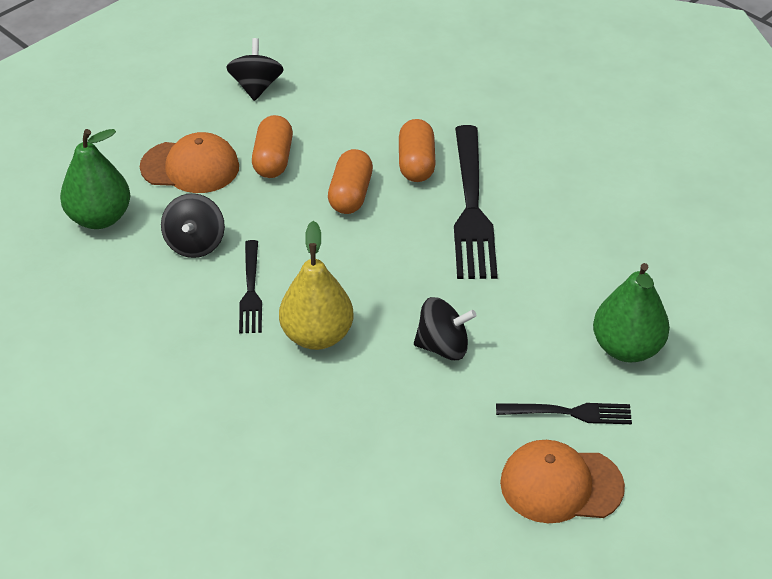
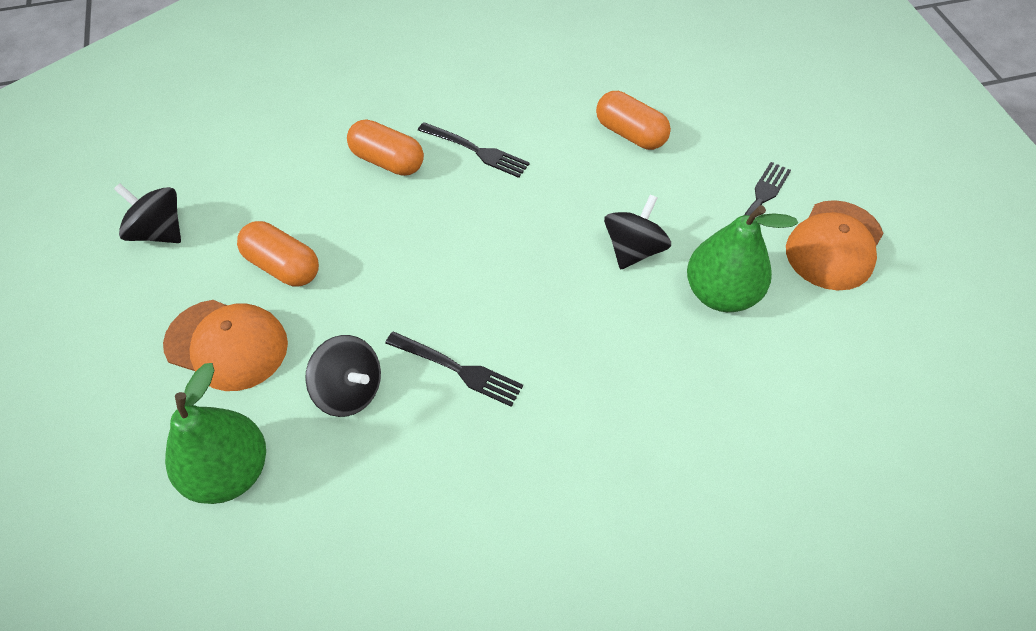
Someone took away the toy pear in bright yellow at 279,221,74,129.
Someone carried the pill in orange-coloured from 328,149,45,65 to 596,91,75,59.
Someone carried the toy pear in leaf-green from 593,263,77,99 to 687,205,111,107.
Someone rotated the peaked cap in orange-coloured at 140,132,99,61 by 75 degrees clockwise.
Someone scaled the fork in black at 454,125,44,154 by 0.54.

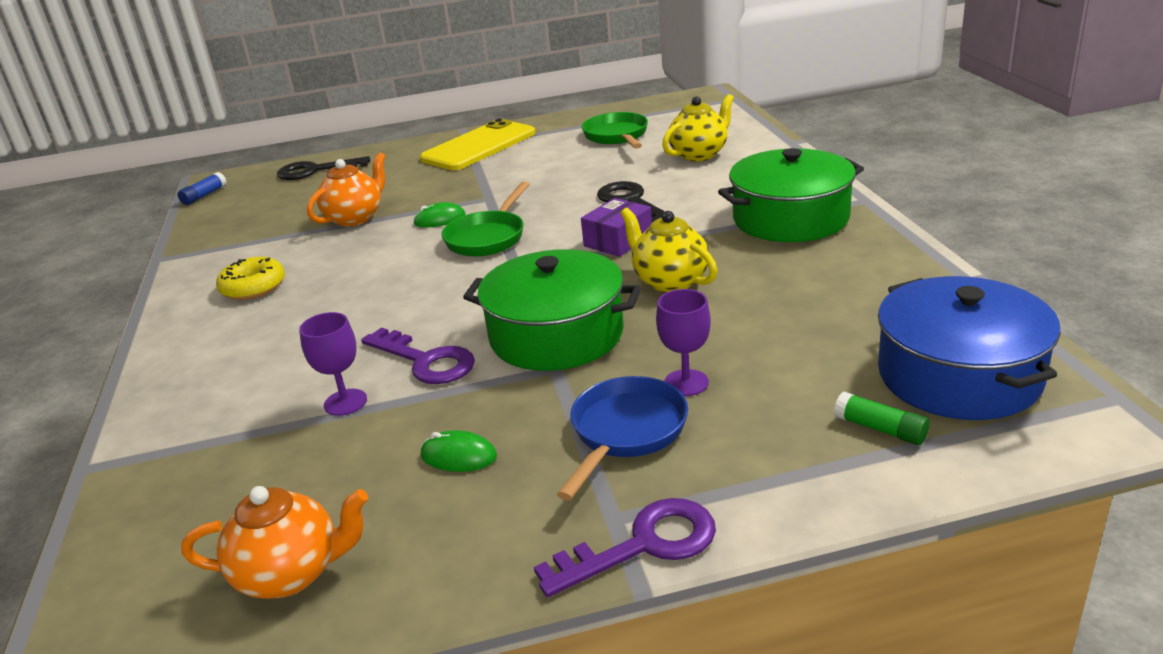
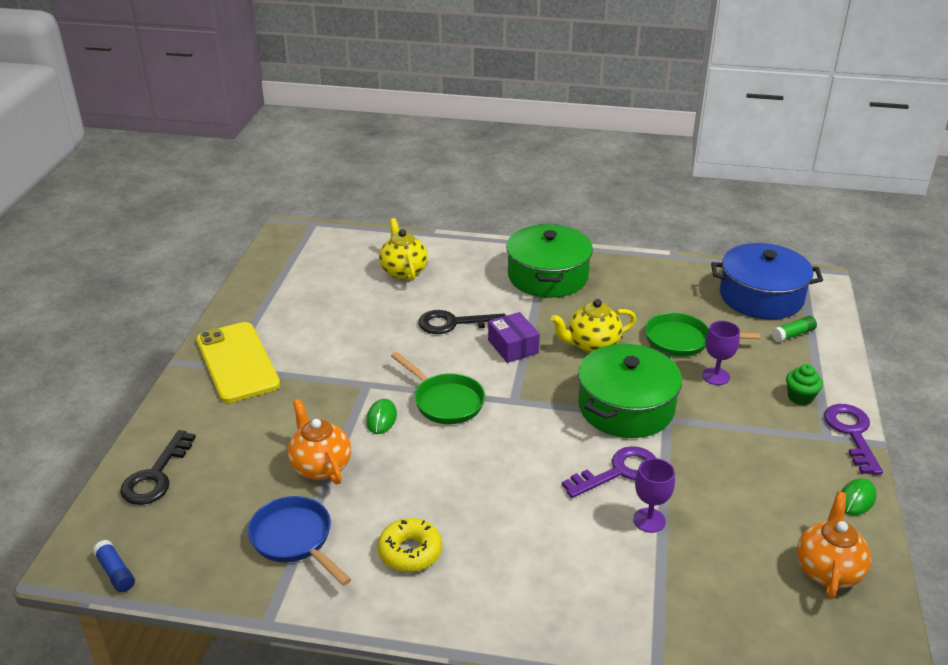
Someone put down the muffin in leaf-green at 786,364,37,41.
Someone carried the PC mouse in leaf-green from 421,430,76,42 to 841,478,36,37.
Someone carried the pan in cobalt from 557,376,131,124 to 248,496,103,90.
Someone carried the pan in leaf-green from 582,112,66,37 to 645,313,115,44.

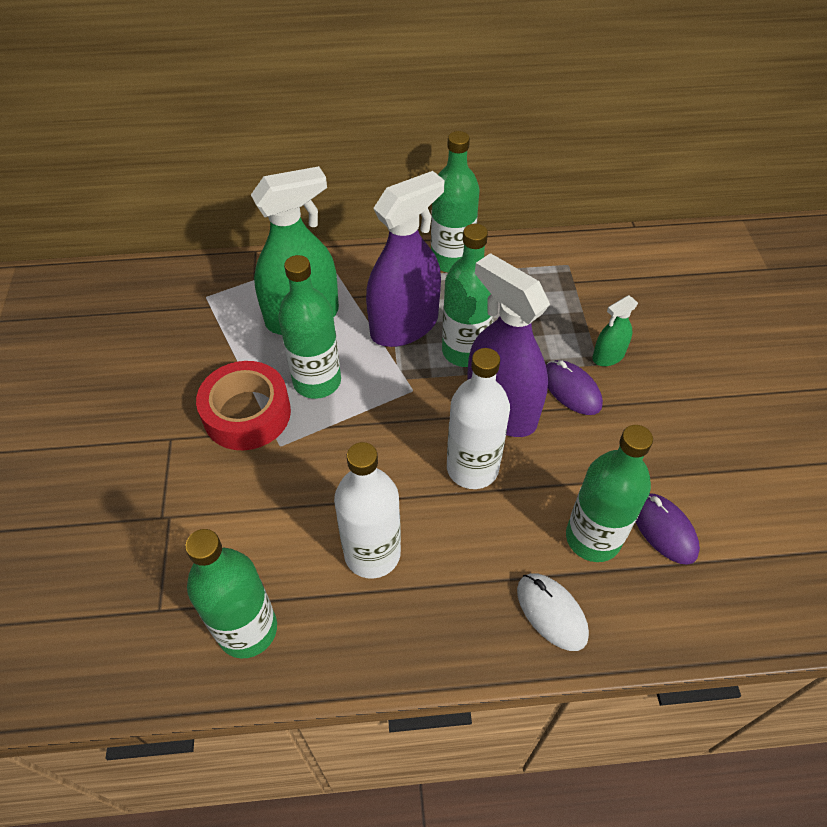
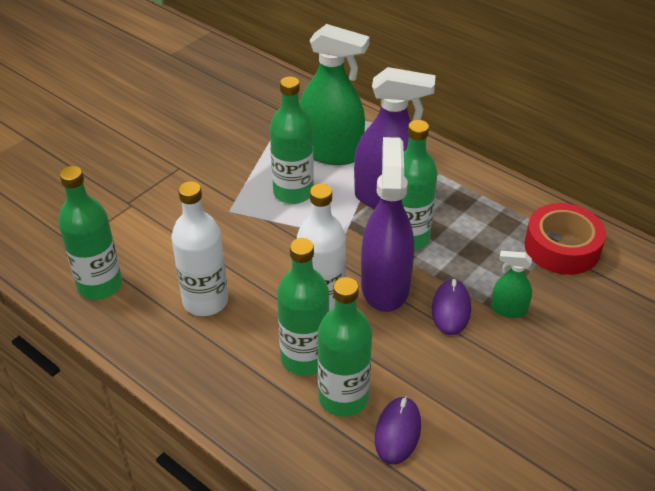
Someone took away the PC mouse in pure white at 517,573,72,78.
Someone carried the sticky tape in red from 196,361,95,89 to 524,203,82,72.
Someone carried the bottle in leaf-green from 431,131,48,141 to 277,238,52,138.

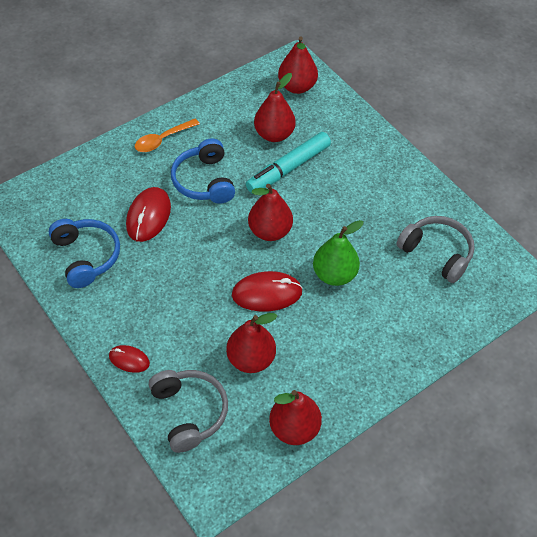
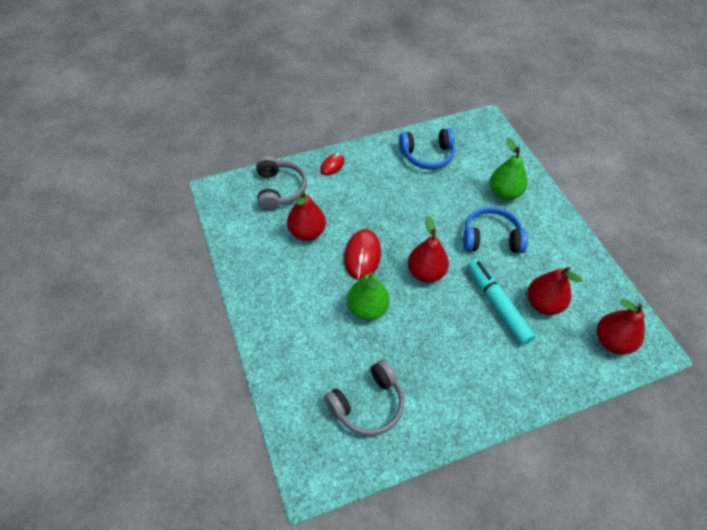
Someone took away the PC mouse in red at 126,187,45,55.
Someone took away the teaspoon in orange-coloured at 135,119,65,33.
Someone took away the toy pear in red at 269,390,53,55.
Someone put down the toy pear in leaf-green at 490,137,37,63.
Someone rotated the over-ear headphones in gray at 149,370,79,83 by 90 degrees counterclockwise.

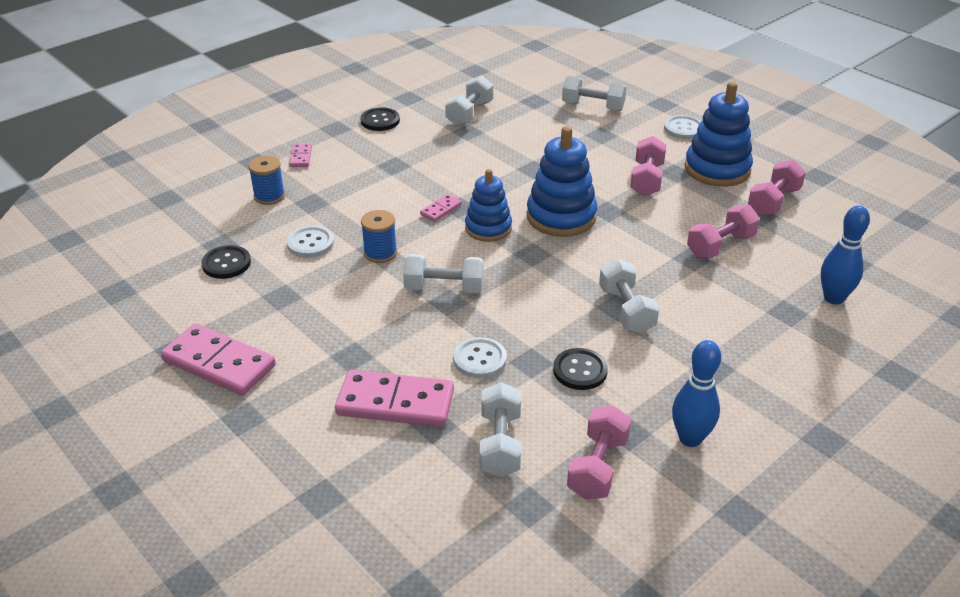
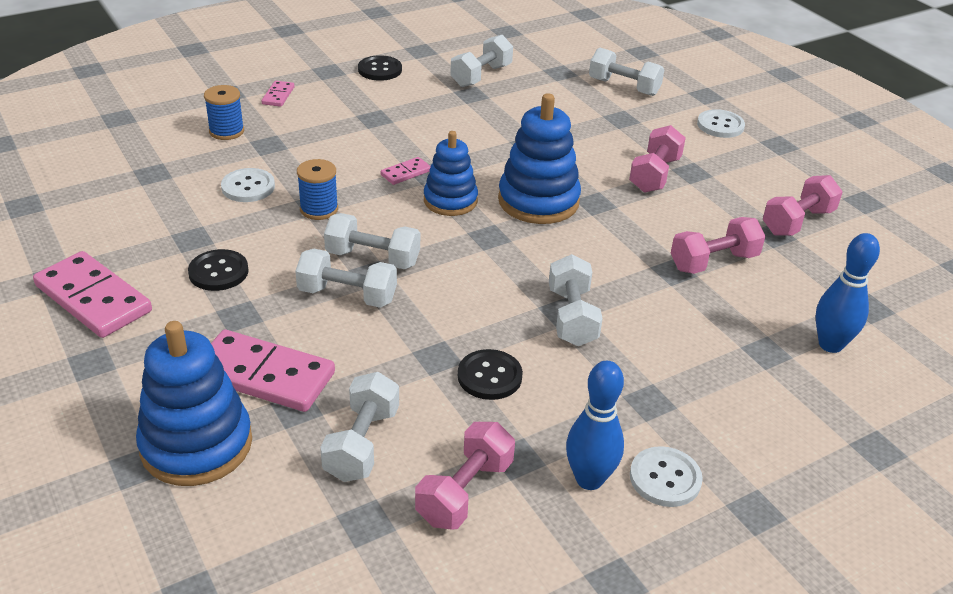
Someone put down the dumbbell in pure white at 295,249,102,59.
Someone carried the button in black from 201,245,50,34 to 188,249,61,42.
Someone carried the button in pure white from 453,337,54,41 to 630,446,73,61.
Someone carried the ring stacker in cobalt from 685,82,68,105 to 136,321,116,165.

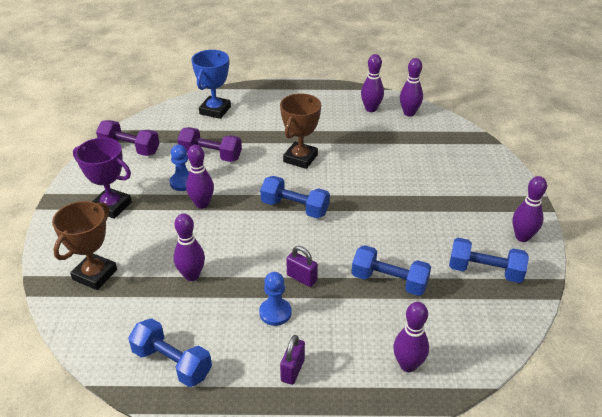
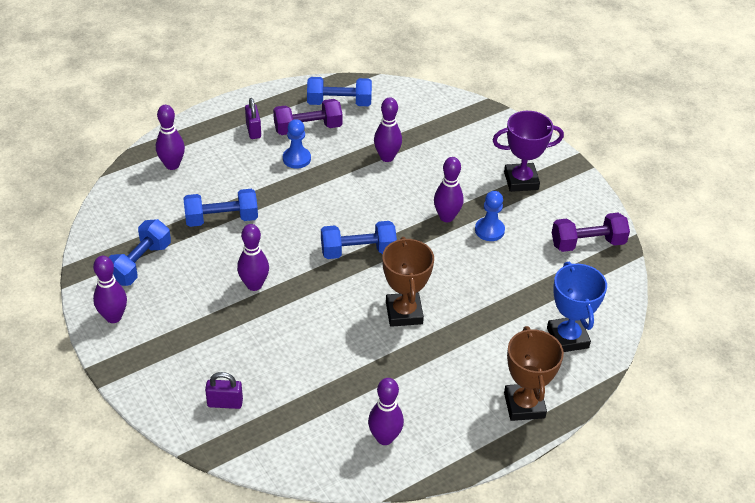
Someone carried the prize cup in brown from 52,201,65,89 to 504,326,60,95.
Someone carried the dumbbell in purple from 178,127,64,35 to 273,99,70,36.
Someone carried the padlock in purple from 286,246,32,41 to 205,372,38,37.
Someone carried the skittle in purple from 400,58,23,58 to 237,224,32,67.
Someone rotated the dumbbell in cobalt at 449,238,80,45 by 45 degrees counterclockwise.

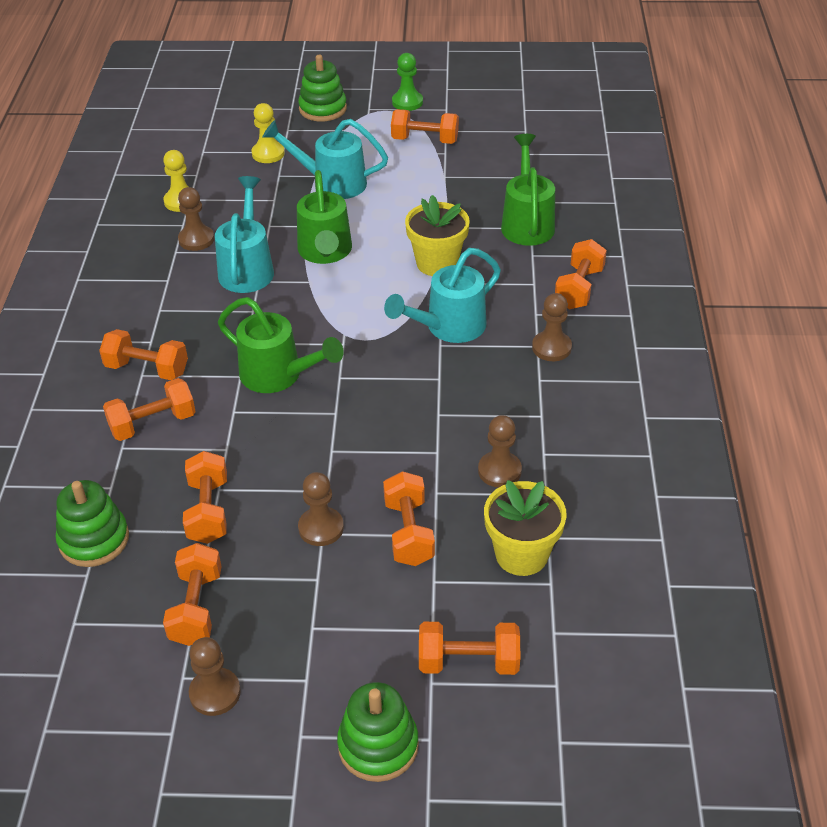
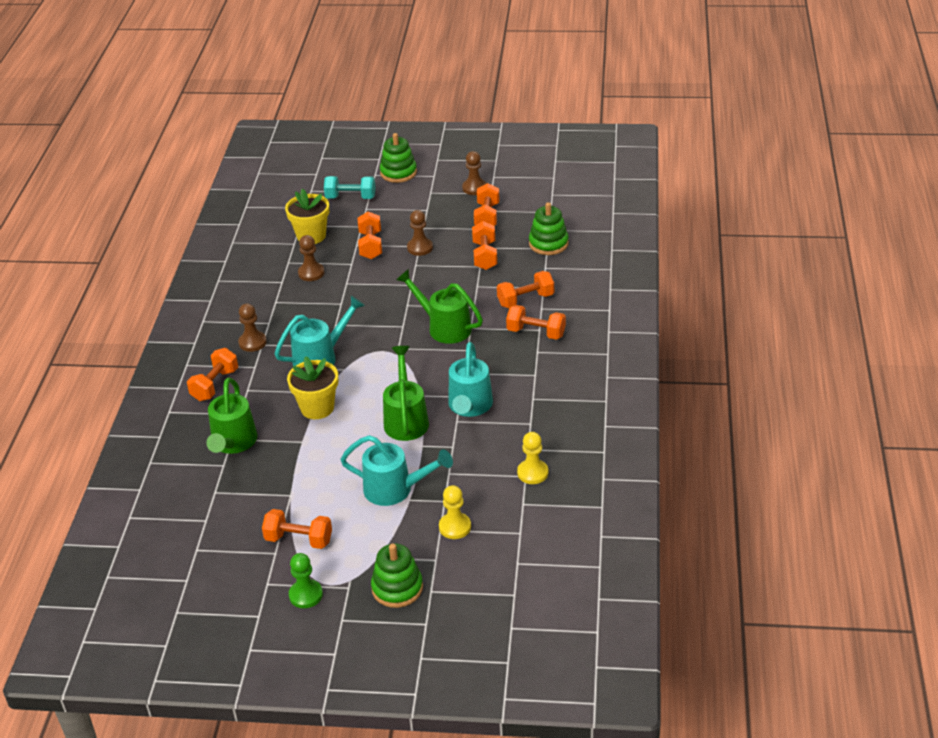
Someone took away the game pawn in brown at 178,187,36,64.
Someone repainted the dumbbell in orange-coloured at 419,622,101,53, which became the dumbbell in turquoise at 324,176,52,23.

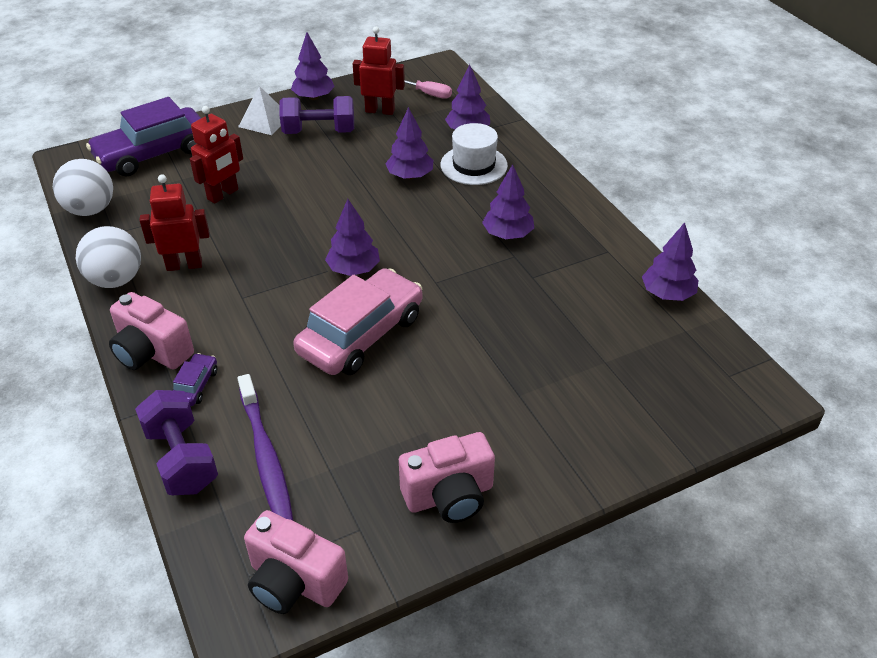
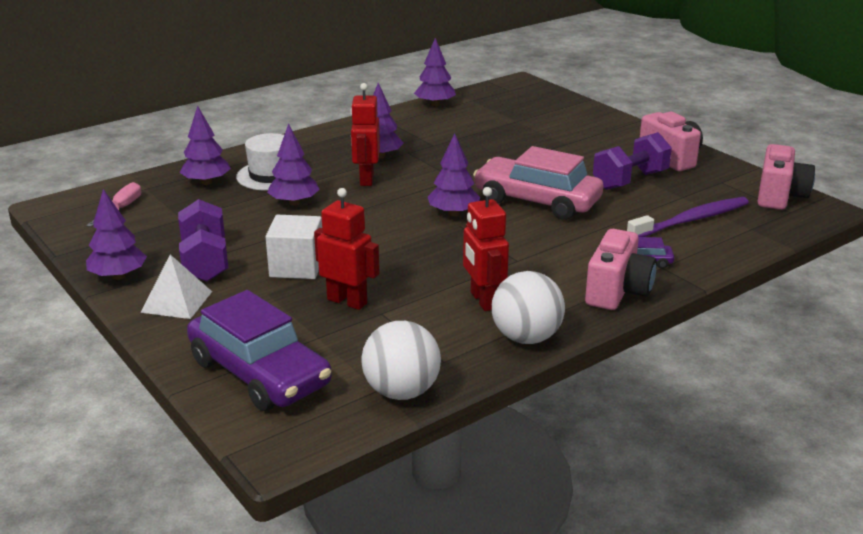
Someone put down the cube in pure white at 265,215,57,64.
Someone carried the dumbbell in purple from 135,390,83,105 to 593,132,79,58.
Someone carried the toy robot in red from 353,27,52,88 to 350,83,30,103.

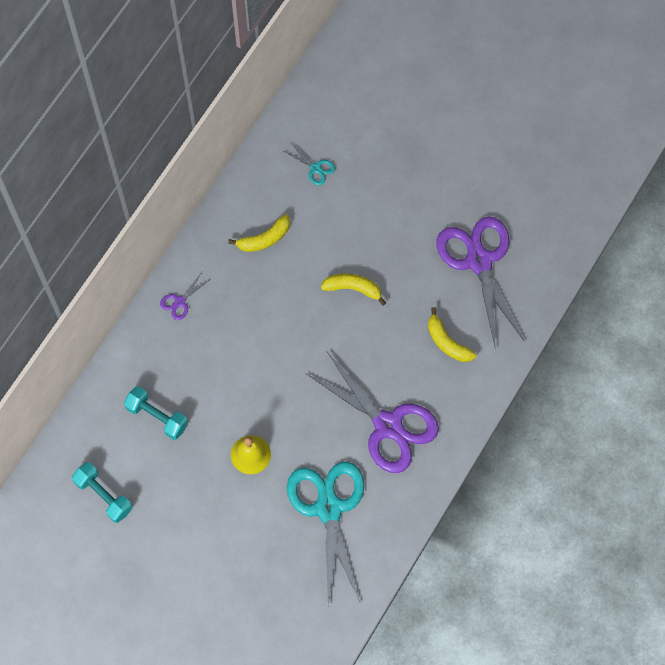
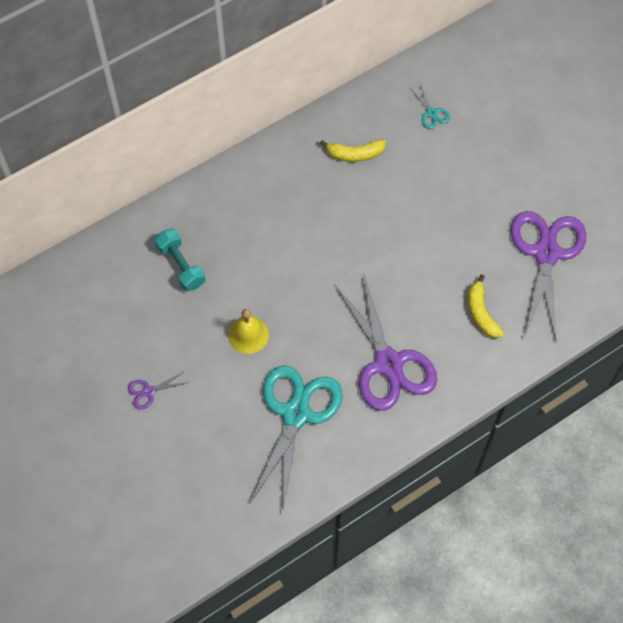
Someone took away the dumbbell in turquoise at 72,462,60,61.
Someone took away the toy banana in bright yellow at 321,274,65,32.
Someone carried the scissors in purple from 160,272,49,48 to 128,371,61,39.

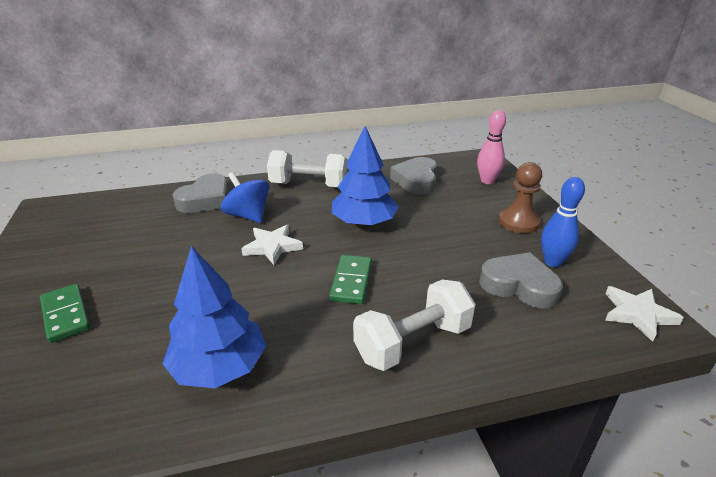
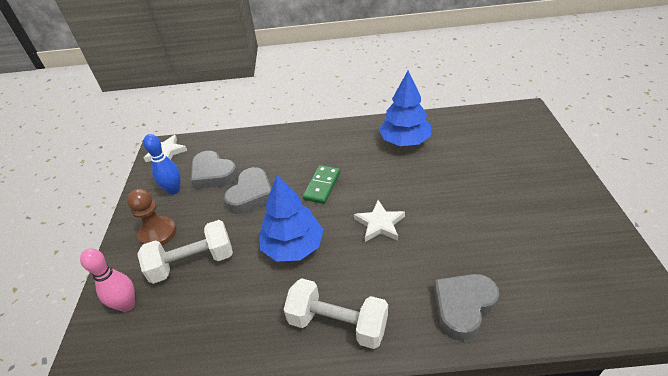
Someone took away the domino piece in leaf-green at 40,284,50,59.
Someone took away the whirligig in cobalt at 221,172,48,51.
Someone carried the dumbbell in pure white from 353,280,122,91 to 137,220,96,64.
Someone carried the heart in gray from 390,157,48,37 to 224,167,47,47.

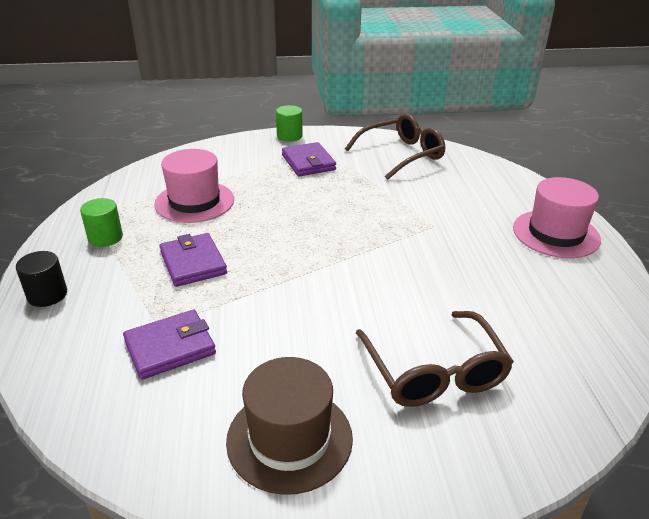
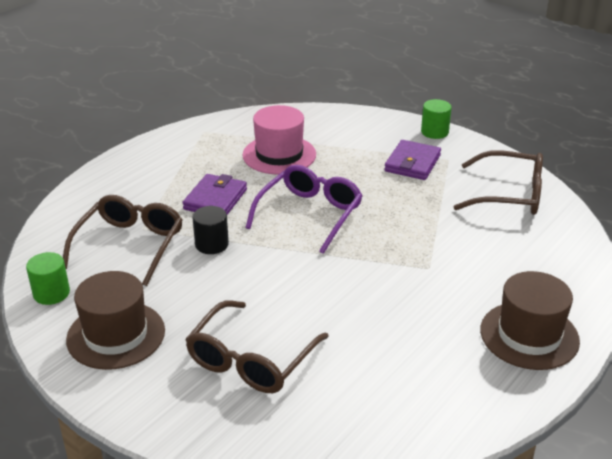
Someone put down the eyeglasses in purple at 245,165,118,89.
Someone carried the cylinder shape in black from 16,251,51,56 to 193,206,36,48.
Someone carried the cylinder shape in leaf-green from 80,198,43,49 to 26,252,44,53.
Someone swapped the card wallet in purple at 123,310,93,70 for the eyeglasses in brown at 63,195,120,91.
Someone repainted the tall hat in pink at 513,177,88,81, which became the tall hat in brown at 480,271,100,99.

